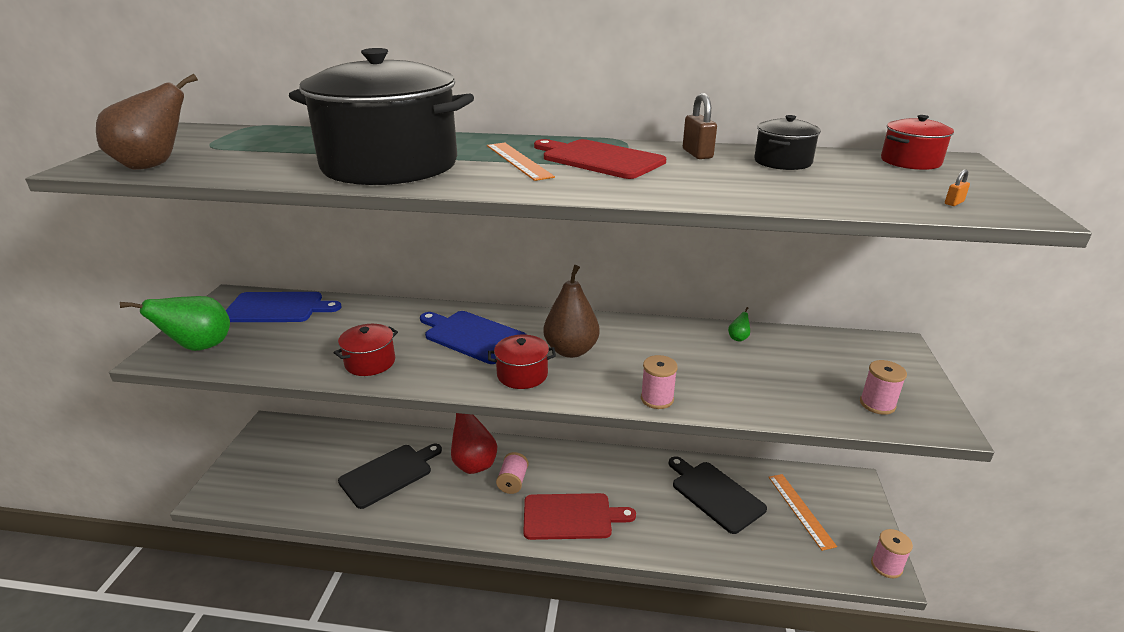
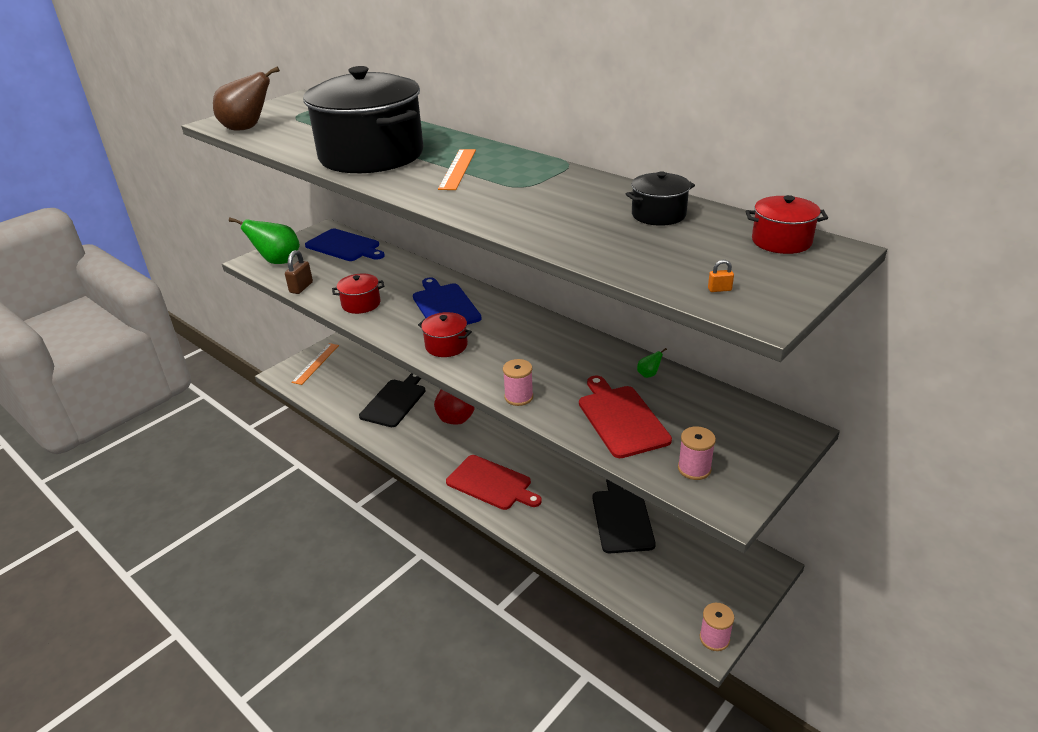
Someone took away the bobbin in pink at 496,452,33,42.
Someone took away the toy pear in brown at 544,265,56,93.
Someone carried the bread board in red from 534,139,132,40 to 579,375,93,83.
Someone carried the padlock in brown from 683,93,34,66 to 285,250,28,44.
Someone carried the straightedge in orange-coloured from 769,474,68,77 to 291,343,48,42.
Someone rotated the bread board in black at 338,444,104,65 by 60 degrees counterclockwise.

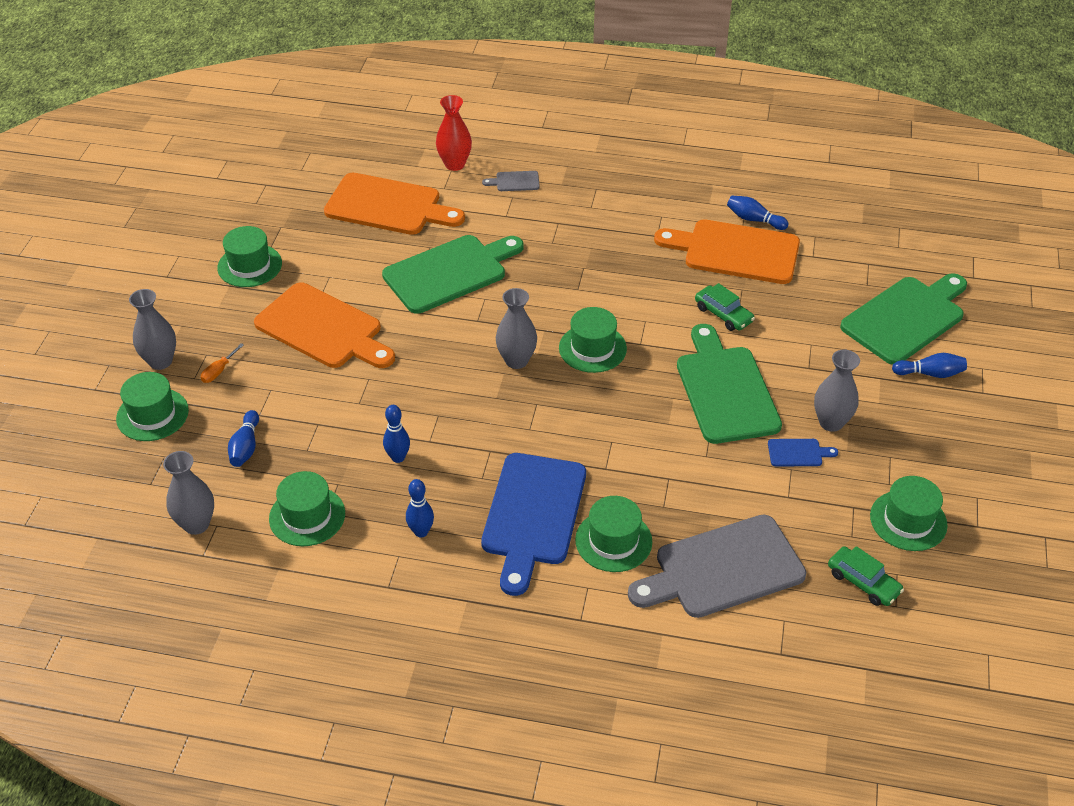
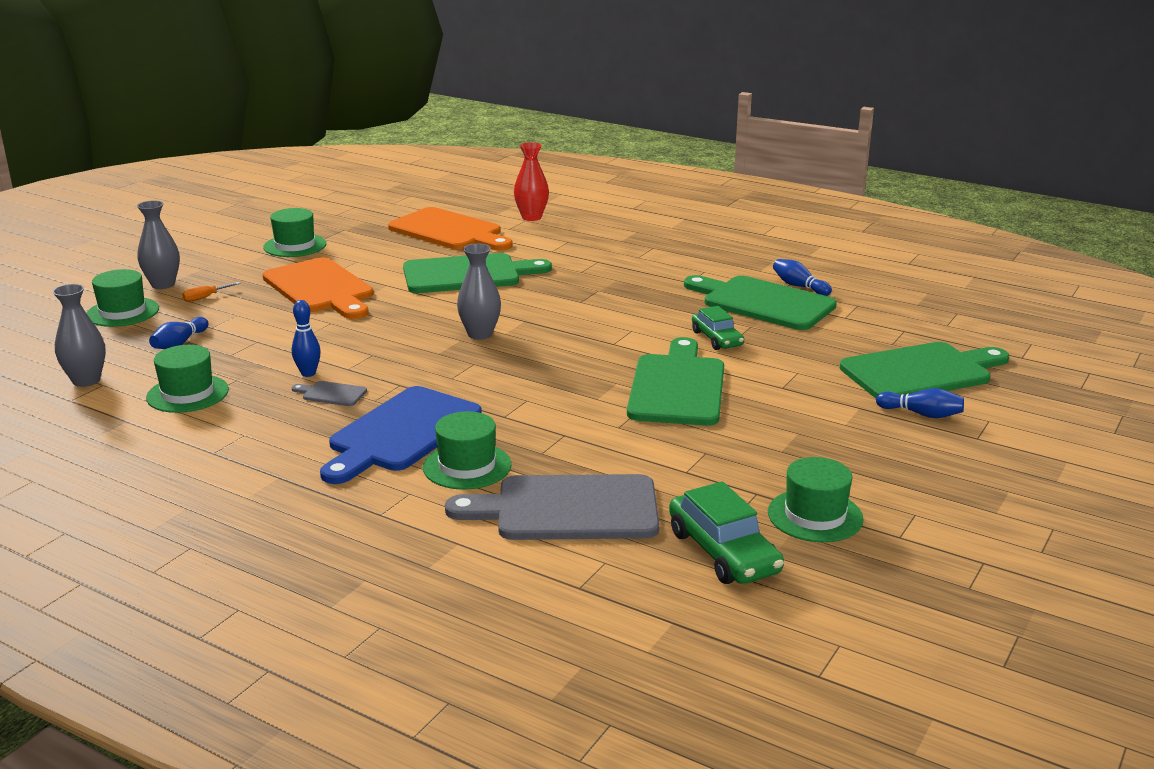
Someone took away the skittle in cobalt at 406,479,28,58.
Someone took away the tall hat in leaf-green at 559,307,68,66.
Someone took away the bread board in cobalt at 768,439,70,28.
Someone took away the vase in gray at 814,350,46,82.
Someone carried the bread board in gray from 482,171,58,20 to 292,381,75,25.
Someone repainted the bread board in orange-coloured at 654,219,146,65, which became the bread board in leaf-green at 684,275,153,55.
Someone scaled the toy car in leaf-green at 828,546,76,60 by 1.52.

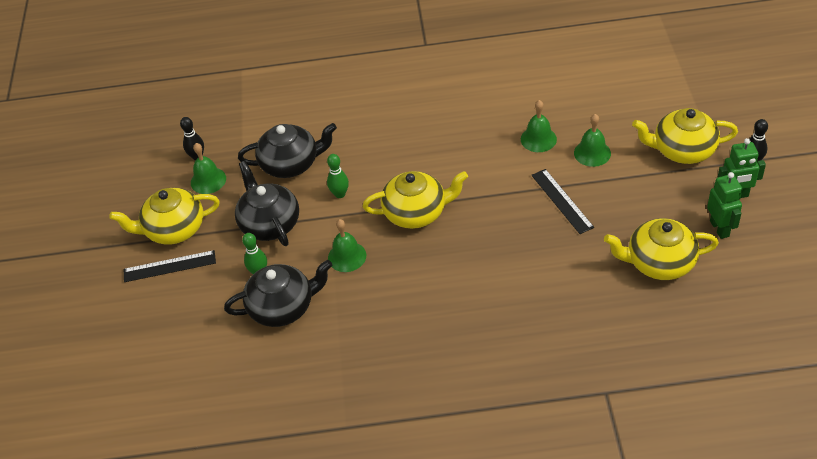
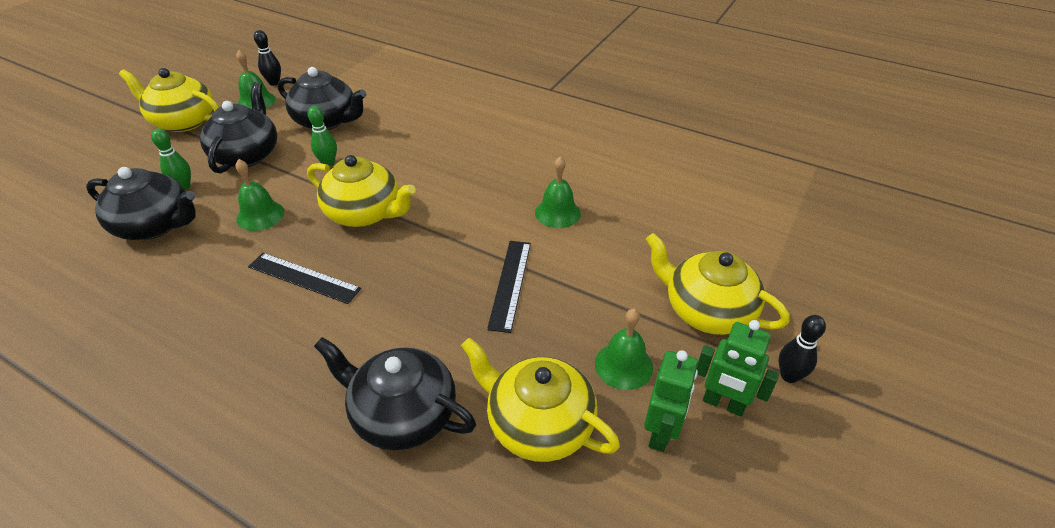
Someone put down the teapot in black at 314,337,162,113.
Someone carried the straightedge in black from 124,250,92,32 to 248,253,113,51.
Someone carried the school bell in leaf-green from 574,114,37,53 to 595,309,58,81.

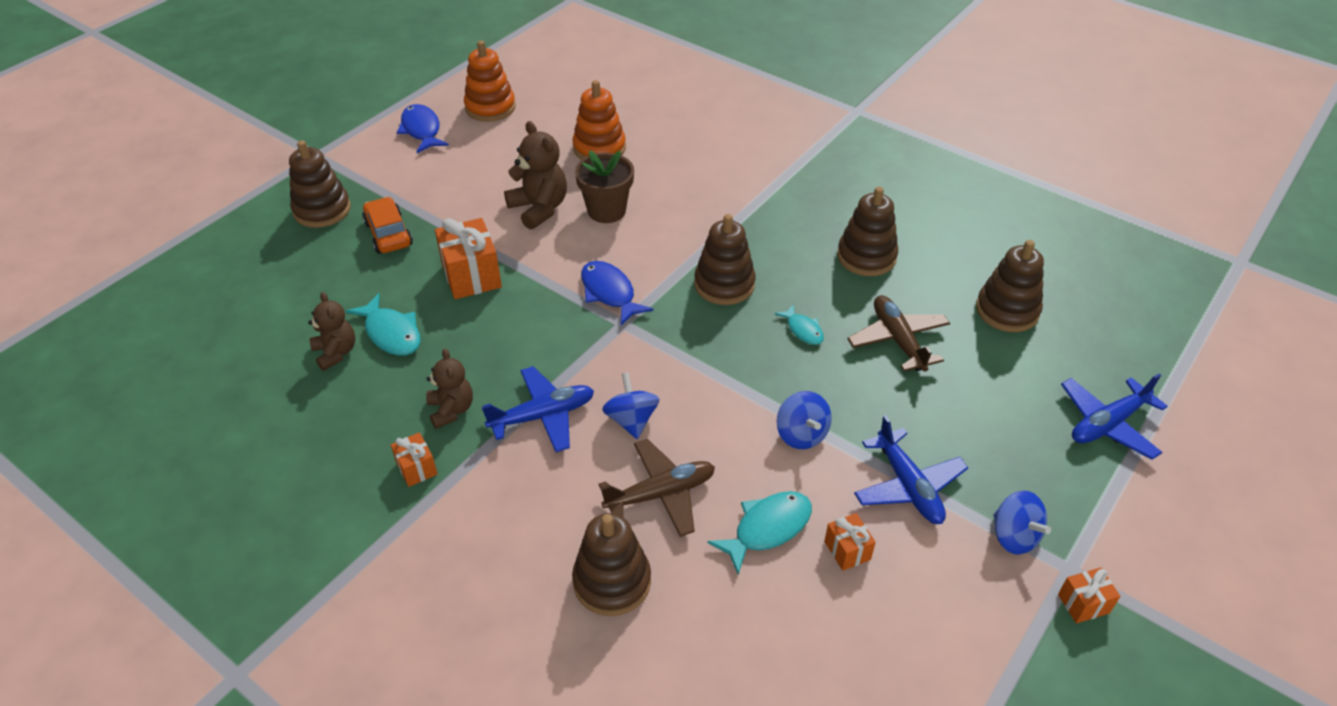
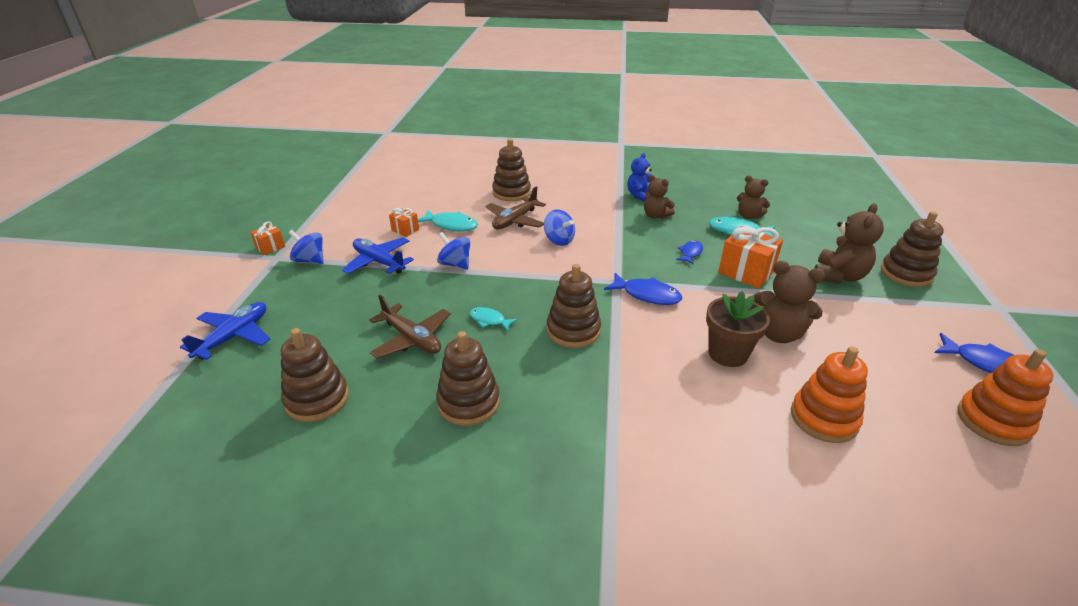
Someone took away the plane in cobalt at 482,366,112,86.
Someone put down the fish figure in cobalt at 676,240,27,24.
Someone swapped the toy car in orange-coloured at 362,197,51,57 for the teddy bear in brown at 815,203,69,80.
Someone swapped the gift in orange-coloured at 391,432,46,55 for the teddy bear in cobalt at 627,153,25,49.
Someone rotated the fish figure in turquoise at 707,491,105,84 by 90 degrees counterclockwise.

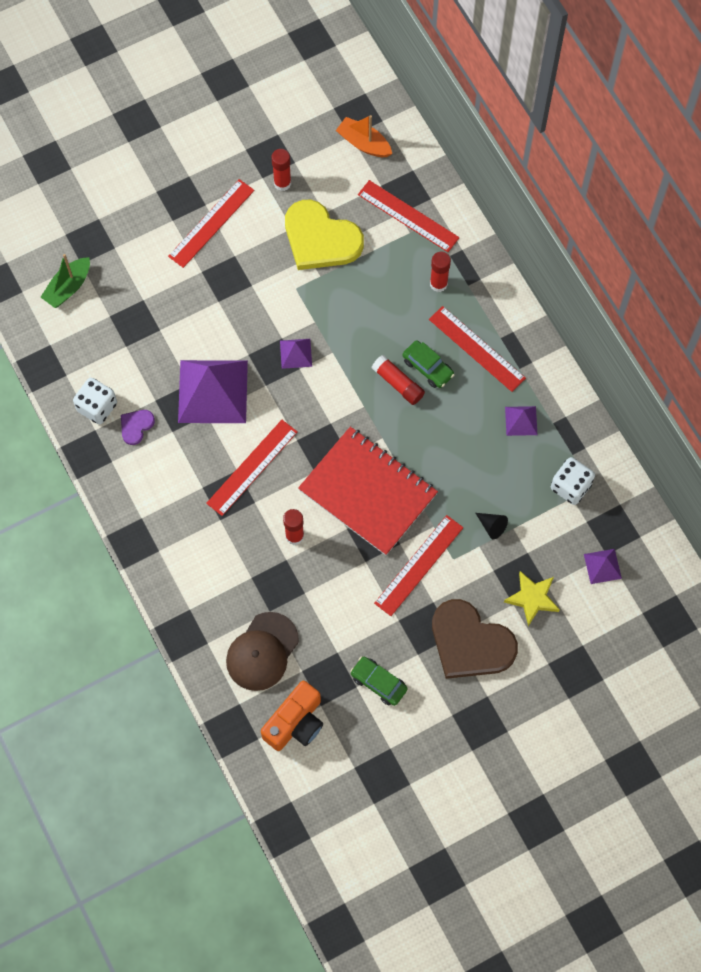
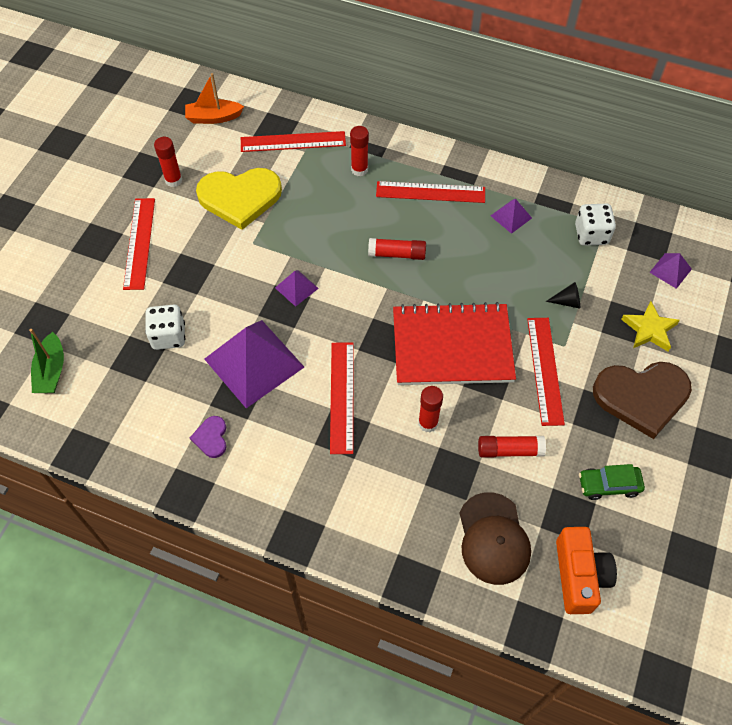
Someone took away the toy car in leaf-green at 403,340,51,48.
Someone put down the glue in red at 478,436,68,22.
Someone carried the game die in pure white from 73,377,44,48 to 145,305,40,45.

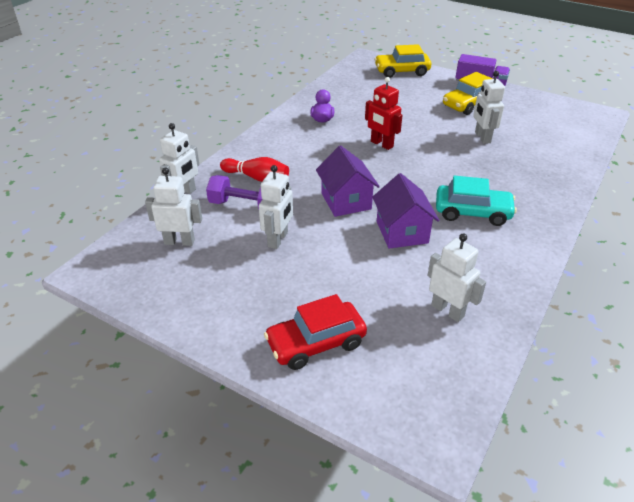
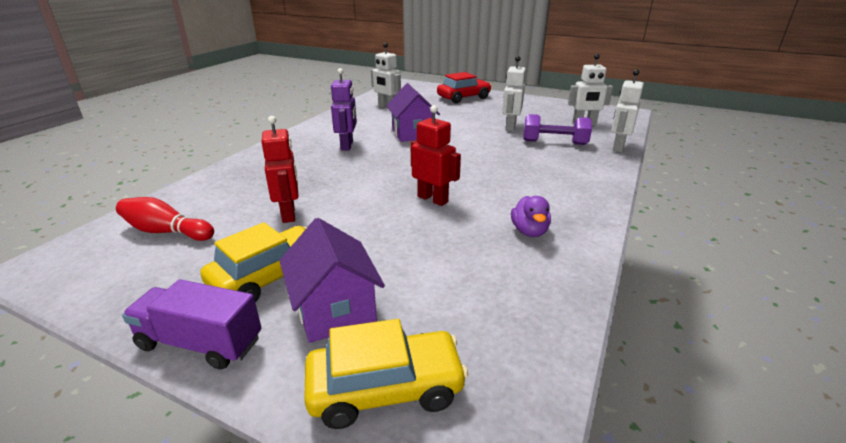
Someone carried the skittle in red from 220,157,69,25 to 116,197,98,44.
Someone carried the toy house in purple from 316,145,64,72 to 279,218,106,125.
Someone swapped the toy car in turquoise at 436,176,81,50 for the toy robot in purple at 331,68,26,83.
Someone repainted the toy robot in pure white at 473,71,32,73, which became the toy robot in red at 262,116,37,107.

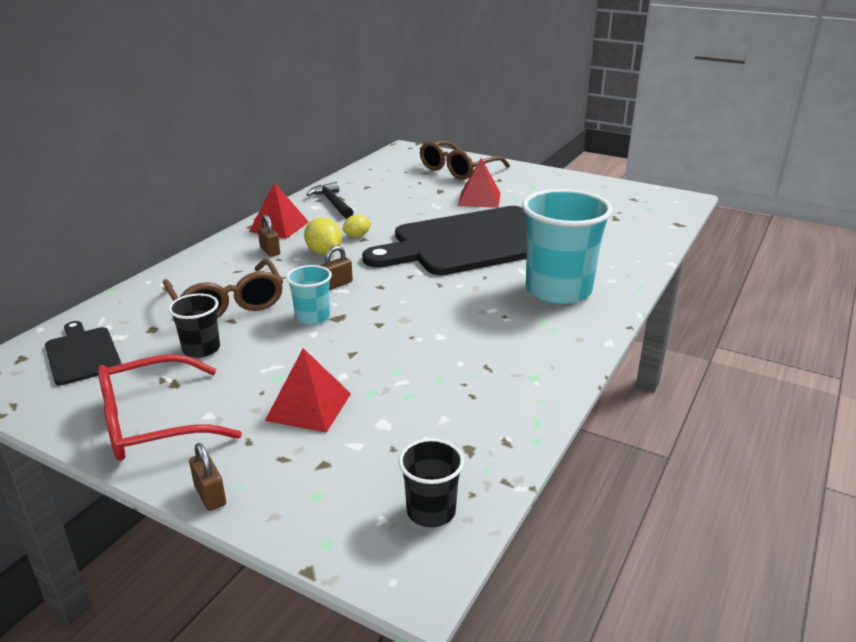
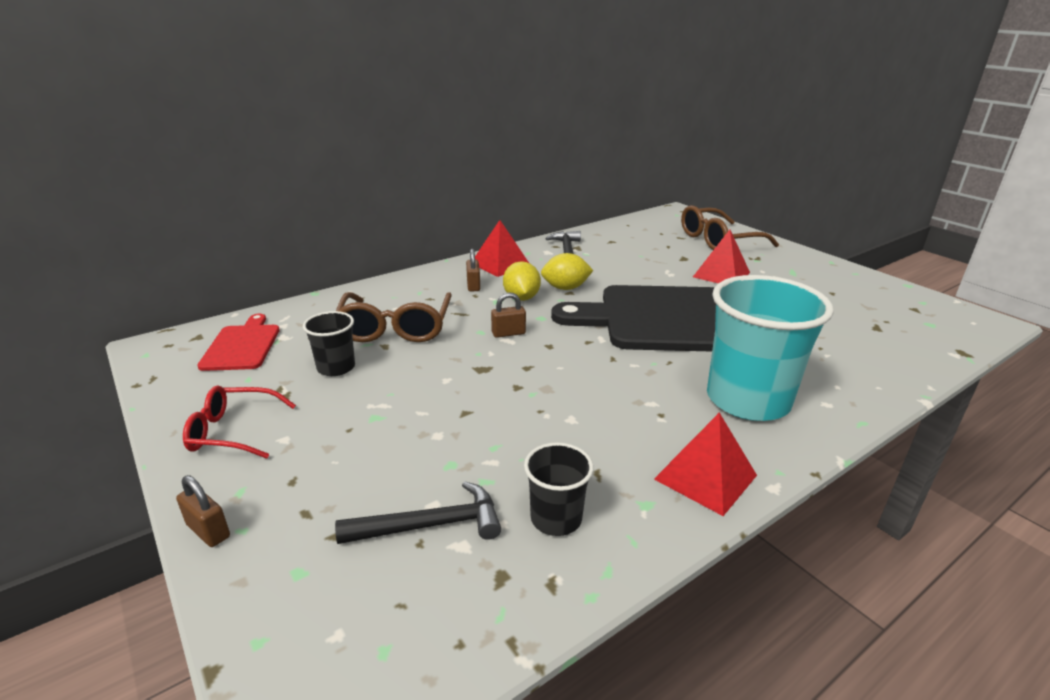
Someone took away the tumbler in turquoise at 286,265,46,60.
Someone put down the carpenter's hammer in black at 335,481,166,63.
Someone carried the pyramid in red from 265,348,86,85 to 654,412,103,104.
Someone carried the tumbler in black from 398,438,66,89 to 524,442,70,94.
Someone repainted the bread board in black at 45,321,76,64, which became the bread board in red at 197,314,83,57.
Someone rotated the padlock in brown at 189,443,37,68 by 45 degrees counterclockwise.
Someone scaled the eyeglasses in red at 98,354,144,107 by 0.65.
Someone scaled the lemon in bright yellow at 342,215,30,22 by 1.54.

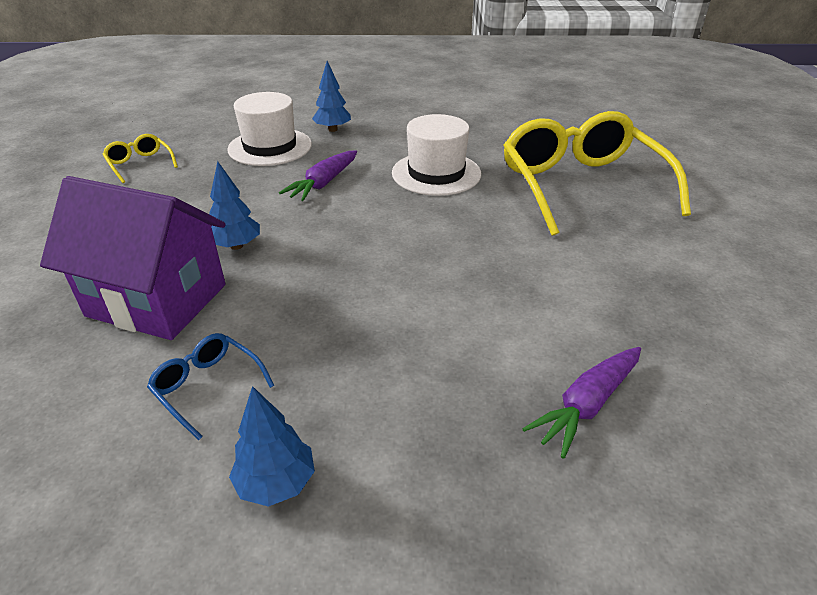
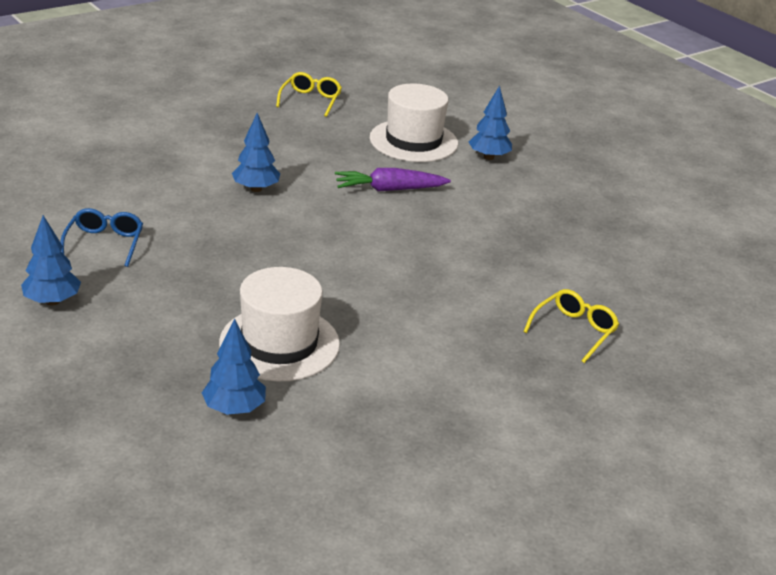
Someone took away the toy house in purple at 40,176,186,164.
Someone carried the tall hat in pure white from 392,114,89,82 to 219,267,121,114.
Someone swapped the carrot in purple at 522,347,119,112 for the toy tree in cobalt at 202,319,64,96.
Someone scaled the eyeglasses in bright yellow at 503,111,188,125 by 0.41.

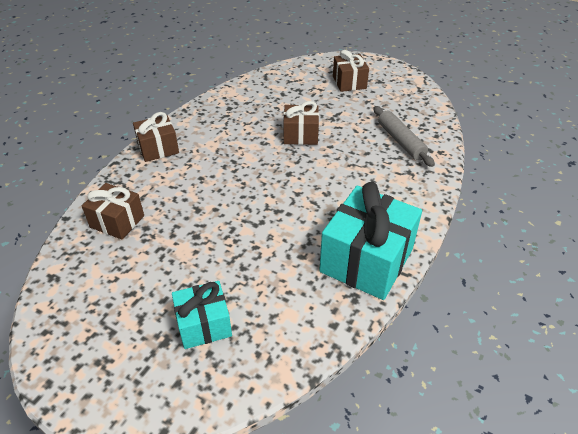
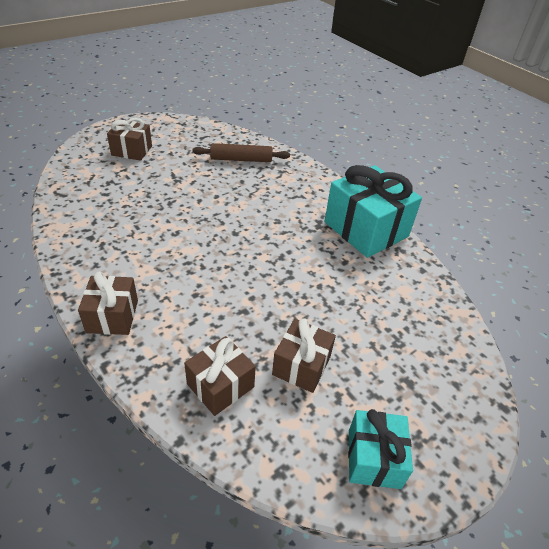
Someone carried the gift in turquoise from 172,281,60,68 to 348,409,65,80.
Someone carried the gift in brown from 283,101,36,44 to 272,318,64,75.
Someone repainted the dough roller in gray at 373,106,62,61, which became the dough roller in brown at 192,143,98,19.

